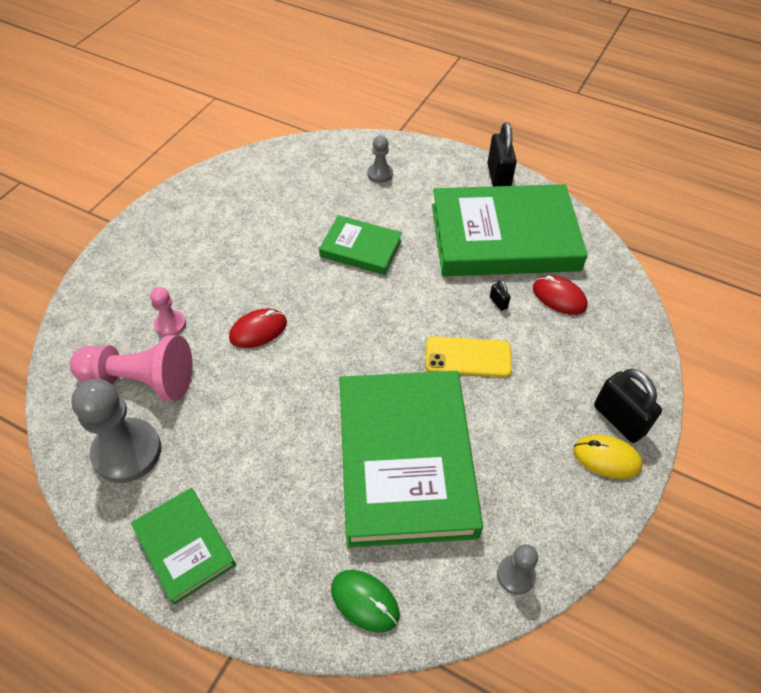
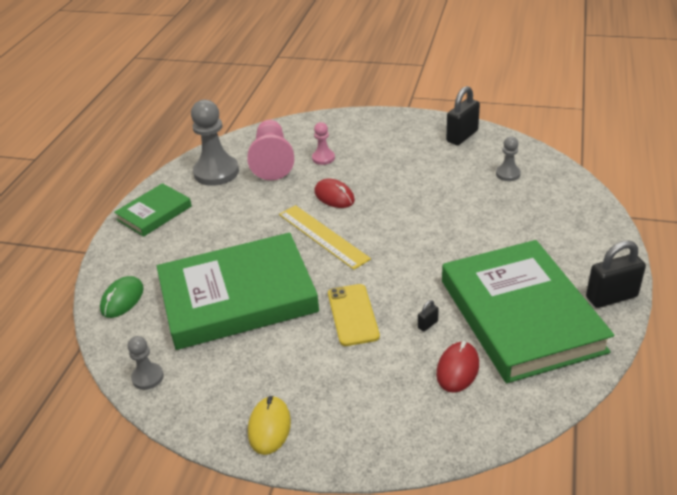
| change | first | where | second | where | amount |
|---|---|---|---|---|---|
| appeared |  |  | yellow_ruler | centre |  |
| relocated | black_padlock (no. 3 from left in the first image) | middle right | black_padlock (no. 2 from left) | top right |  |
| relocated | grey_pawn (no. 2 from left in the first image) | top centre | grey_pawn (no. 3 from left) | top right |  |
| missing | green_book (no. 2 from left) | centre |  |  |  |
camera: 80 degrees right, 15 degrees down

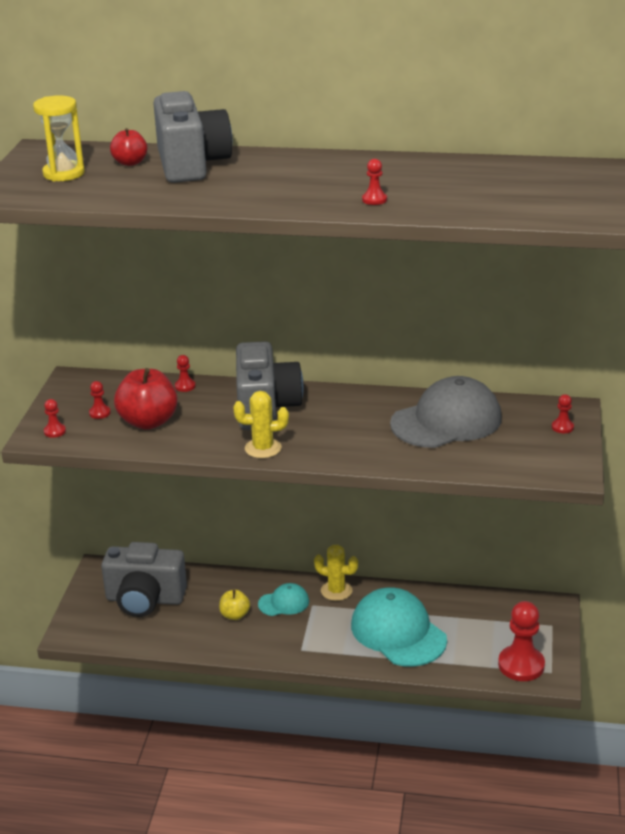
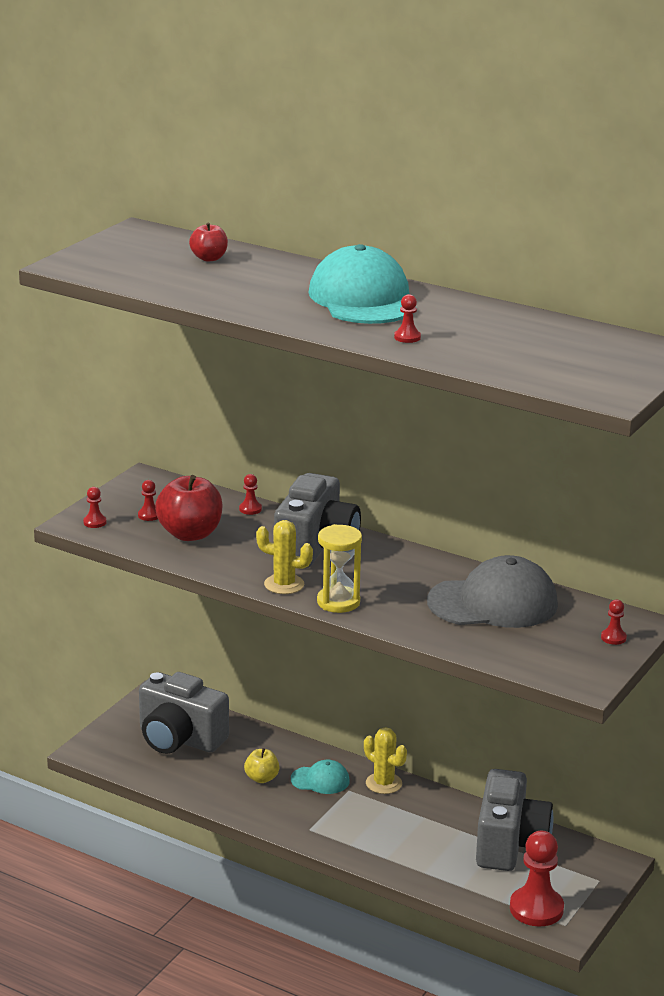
| change | first | where | second | where | amount |
|---|---|---|---|---|---|
| relocated | turquoise_cap (no. 2 from left) | bottom centre |  | top centre |  |
| relocated | yellow_hourglass | top left |  | centre |  |
| relocated | grey_camera (no. 2 from left in the first image) | top left | grey_camera (no. 3 from left) | bottom right |  |
camera: 20 degrees right, 5 degrees down

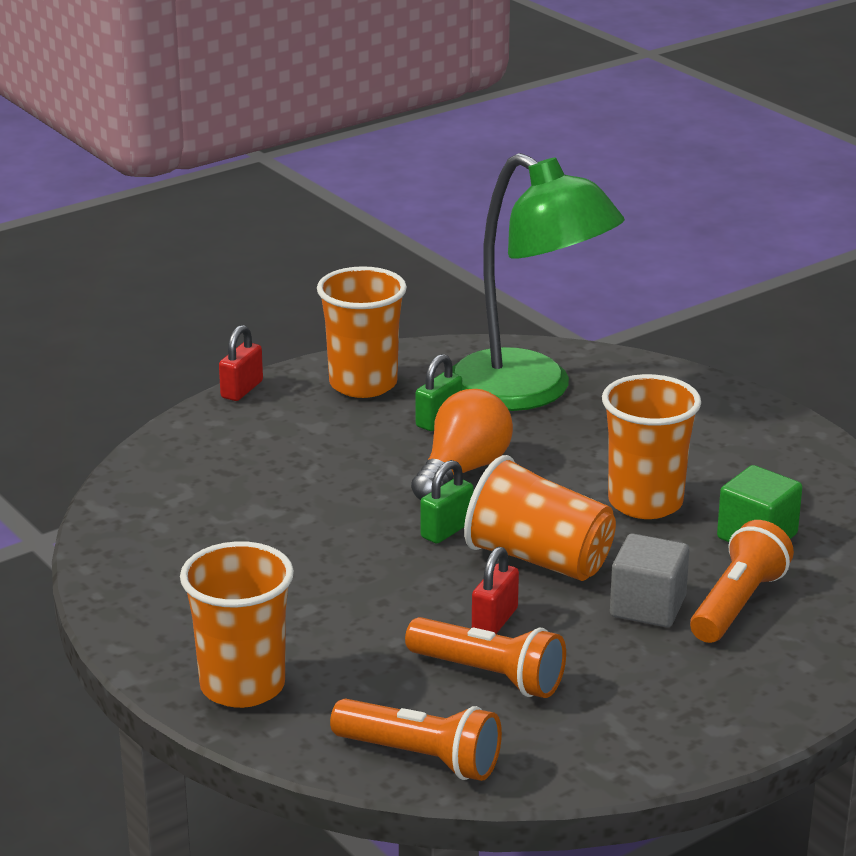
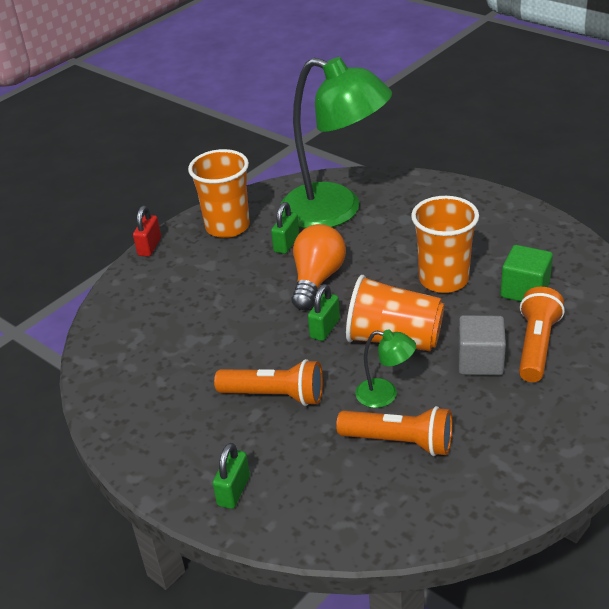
| change | first | where | second | where | amount |
|---|---|---|---|---|---|
| exchanged | orange_cup (no. 1 from left) | bottom left | green_padlock (no. 1 from left) | bottom centre |  |
| relocated | orange_flashlight (no. 1 from left) | bottom centre |  | centre |  |
| exchanged | red_padlock (no. 2 from left) | bottom centre | green_lamp (no. 2 from left) | centre |  |
camera: 10 degrees left, 10 degrees up

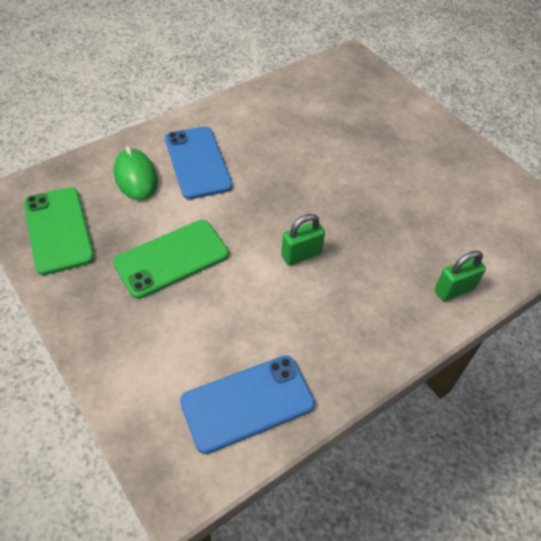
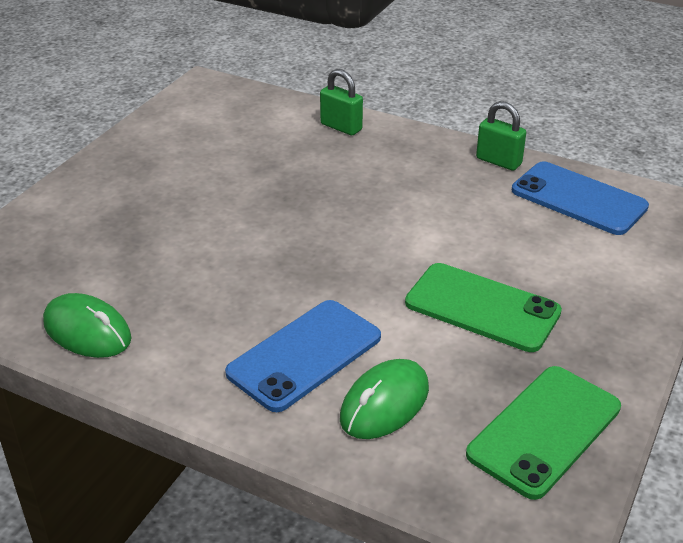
| change | first | where | second | where | amount |
|---|---|---|---|---|---|
| appeared |  |  | green_mouse (no. 1 from left) | middle left |  |
| relocated | green_padlock (no. 1 from left in the first image) | centre | green_padlock (no. 2 from left) | top right |  |
camera: 115 degrees left, 15 degrees down

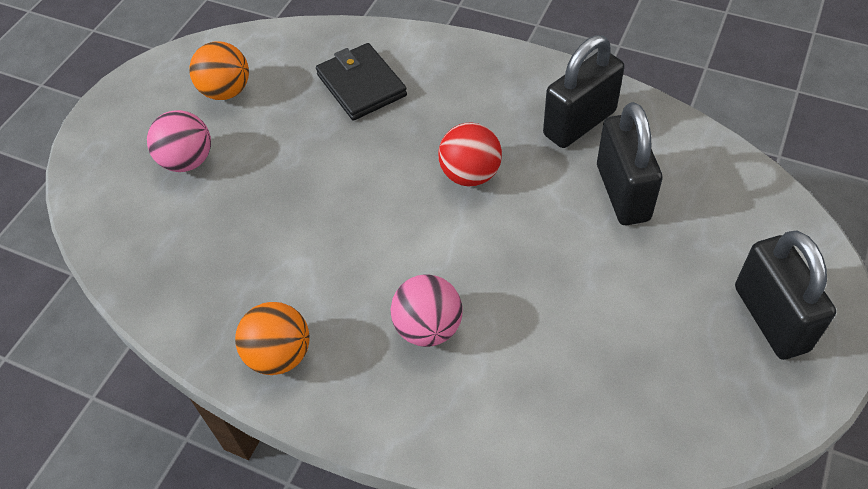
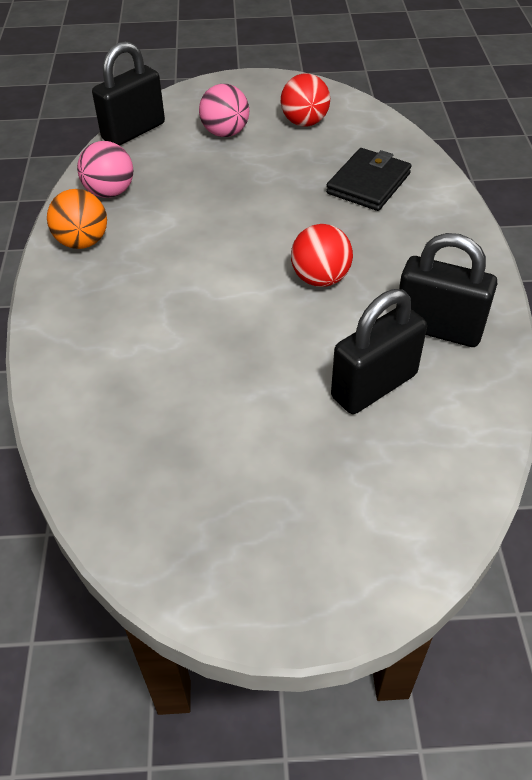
| change | first | where | second | where | amount |
|---|---|---|---|---|---|
| relocated | pink_ball (no. 2 from left in the first image) | centre | pink_ball (no. 1 from left) | top left |  |
| relocated | black_padlock (no. 3 from left in the first image) | middle right | black_padlock (no. 1 from left) | top left |  |
| colour | orange_ball (no. 1 from left) | top left | red_ball (no. 1 from left) | top centre |  |
camera: 60 degrees right, 5 degrees down

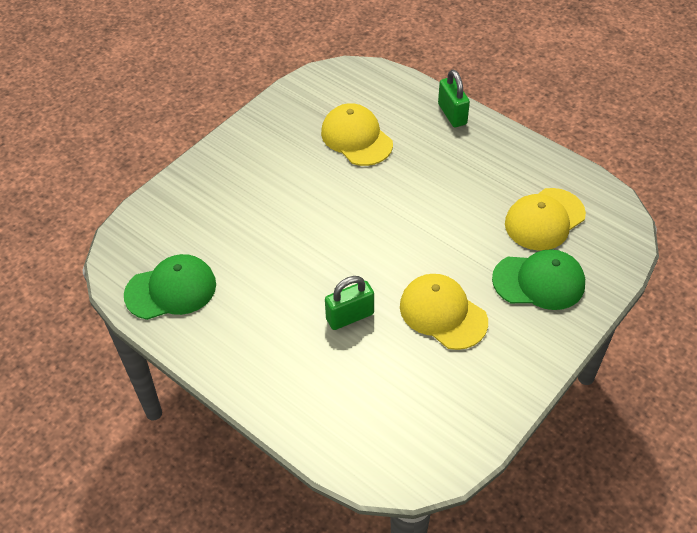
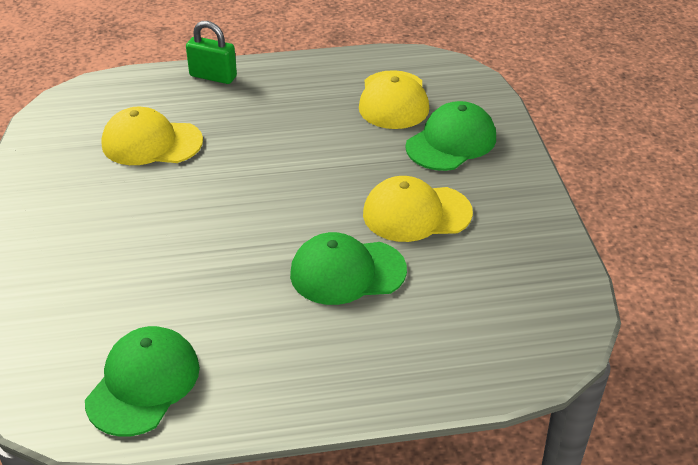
| change | first | where | second | where | amount |
|---|---|---|---|---|---|
| exchanged | green_padlock (no. 1 from left) | centre | green_cap (no. 2 from left) | centre |  |
camera: 50 degrees left, 10 degrees down

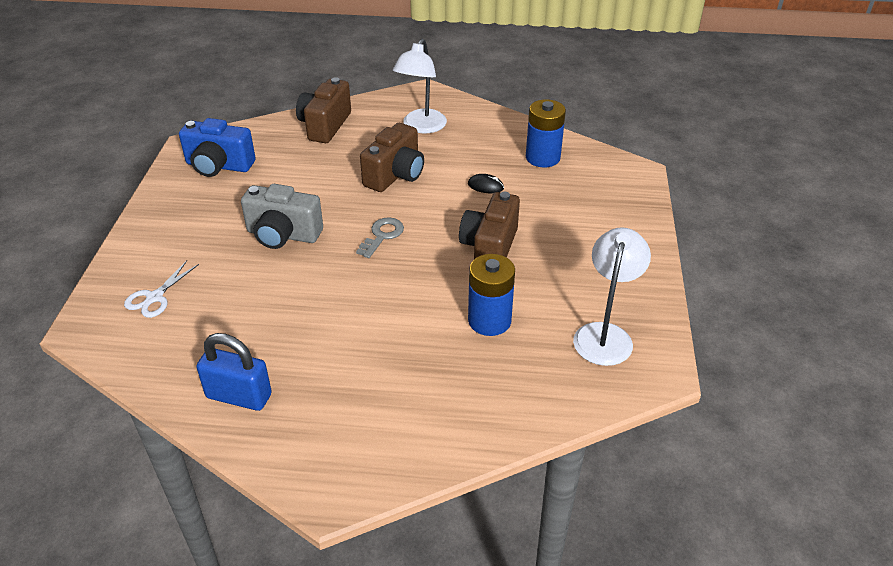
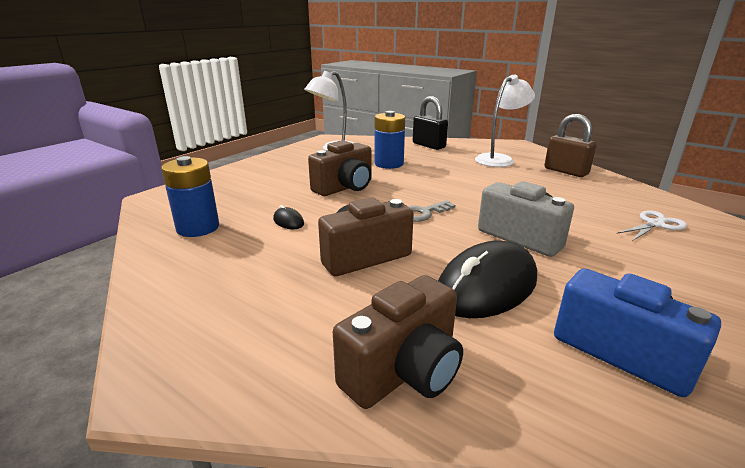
| change | first | where | second | where | amount |
|---|---|---|---|---|---|
| appeared |  |  | black_padlock | top centre |  |
| appeared |  |  | black_mouse (no. 2 from left) | centre |  |
| relocated | white_lamp (no. 1 from left in the first image) | top centre | white_lamp (no. 2 from left) | top right |  |
| colour | blue_padlock | middle left | brown_padlock | top right |  |
camera: 150 degrees left, 15 degrees down

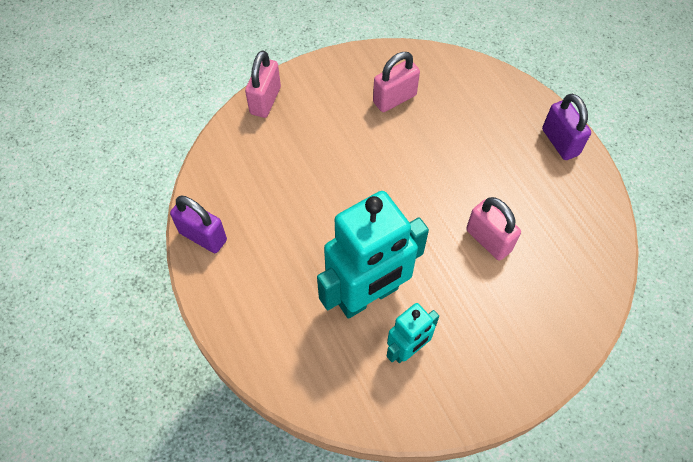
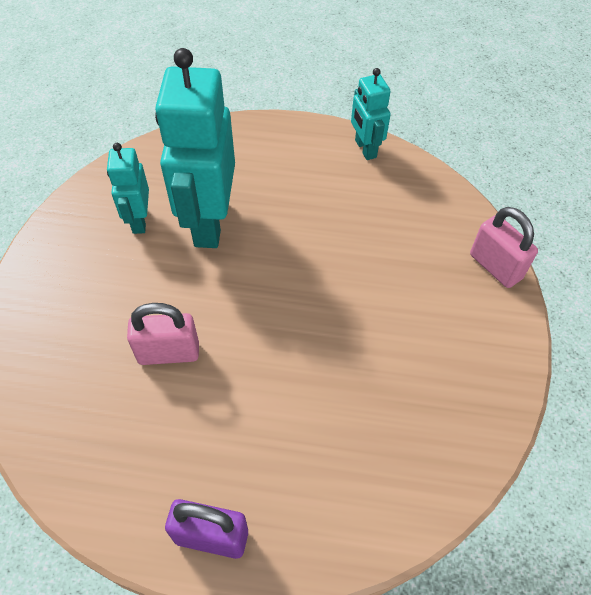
| change | first | where | second | where | amount |
|---|---|---|---|---|---|
| exchanged | purple_padlock (no. 1 from left) | middle left | turquoise_robot (no. 3 from left) | top centre |  |
| missing | pink_padlock (no. 2 from left) | top centre |  |  |  |
camera: 125 degrees right, 5 degrees down

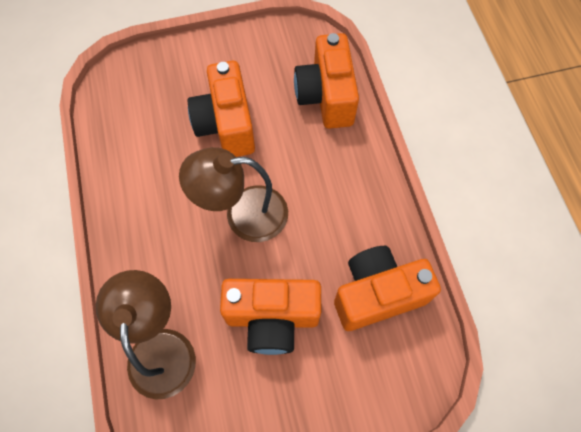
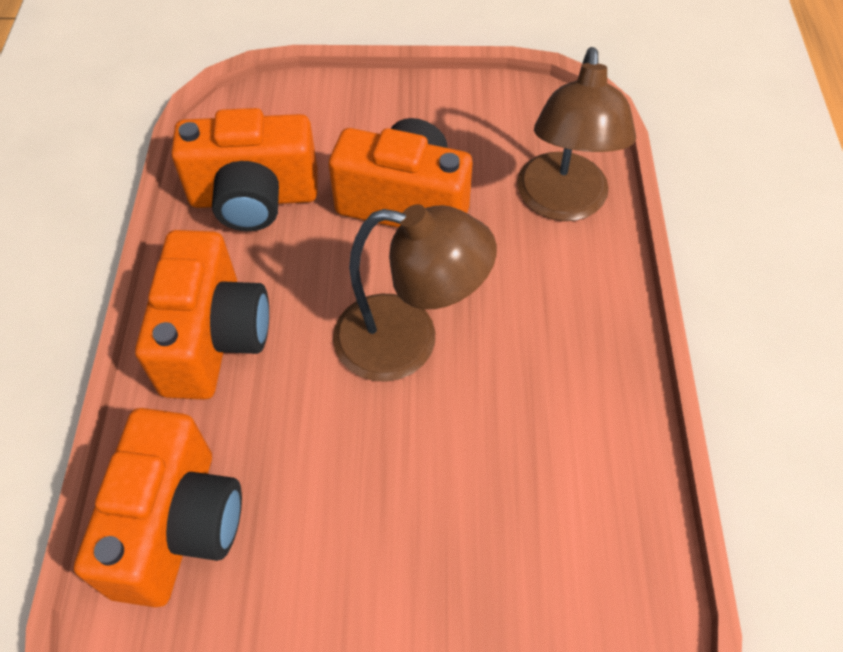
| change | first | where | second | where | amount |
|---|---|---|---|---|---|
| relocated | orange_camera (no. 1 from left in the first image) | top centre | orange_camera (no. 2 from left) | middle left |  |
camera: 165 degrees left, 10 degrees down

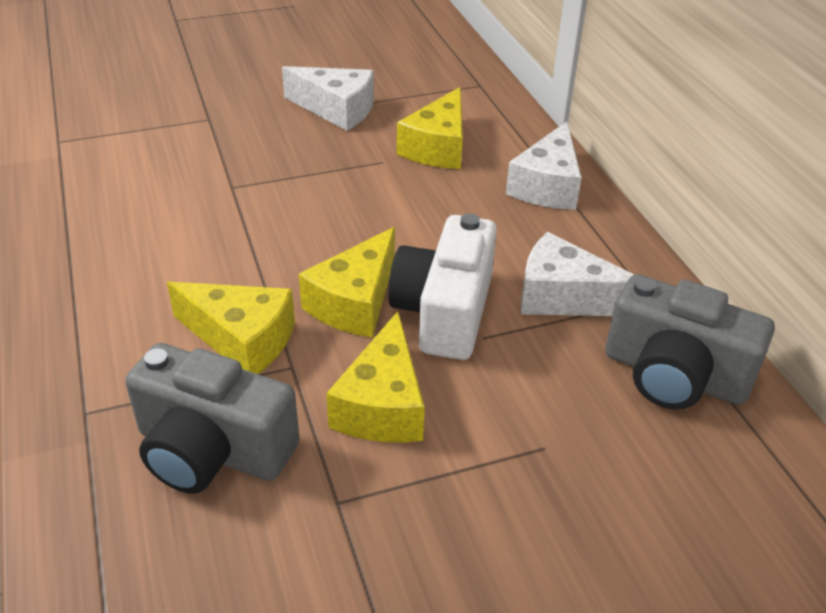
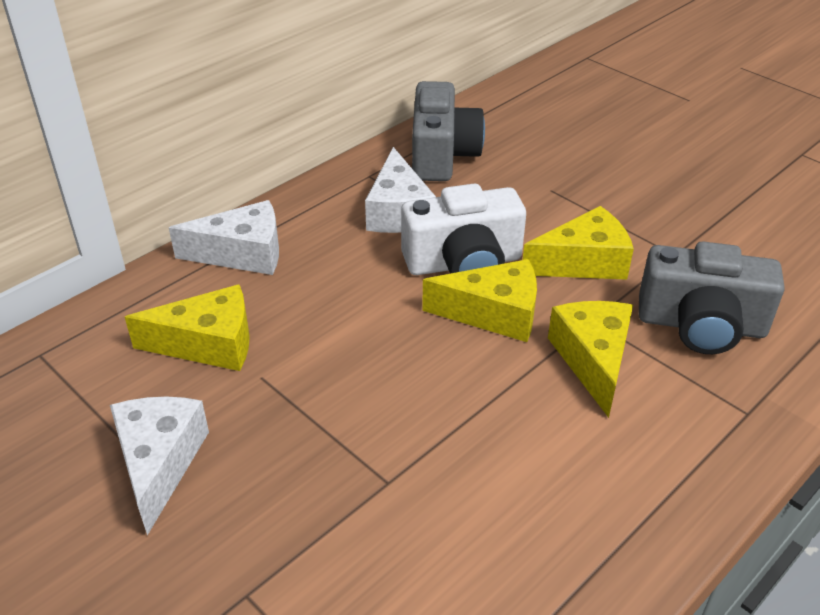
| change | first | where | second | where | amount |
|---|---|---|---|---|---|
| spun | grey_camera (no. 1 from left in the first image) | bottom left | grey_camera (no. 2 from left) | middle right | 105 degrees clockwise |
camera: 115 degrees left, 0 degrees up

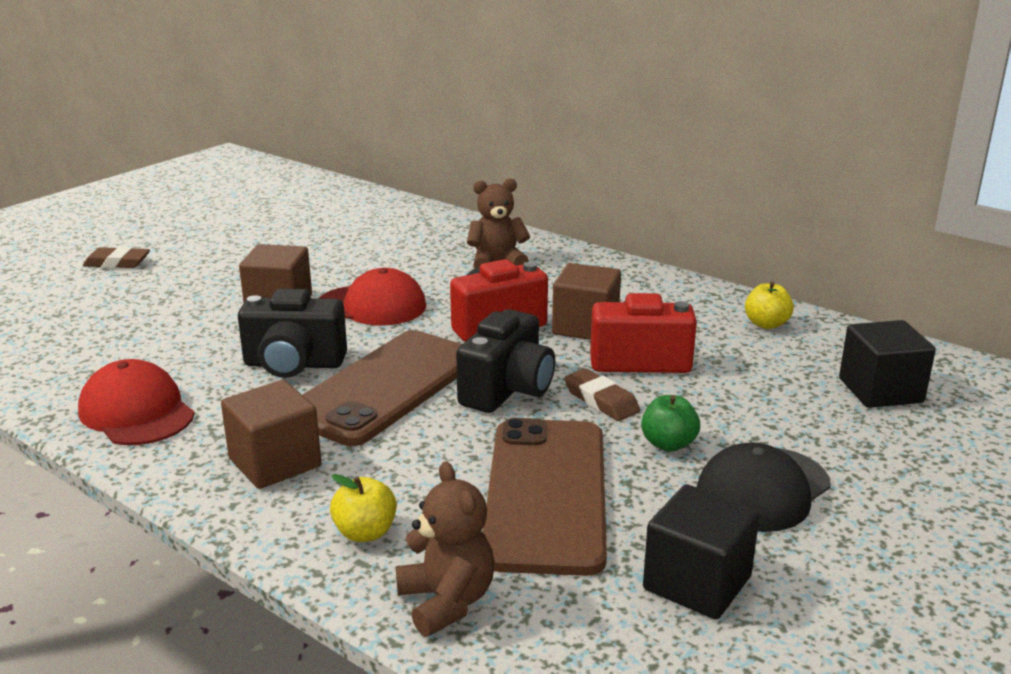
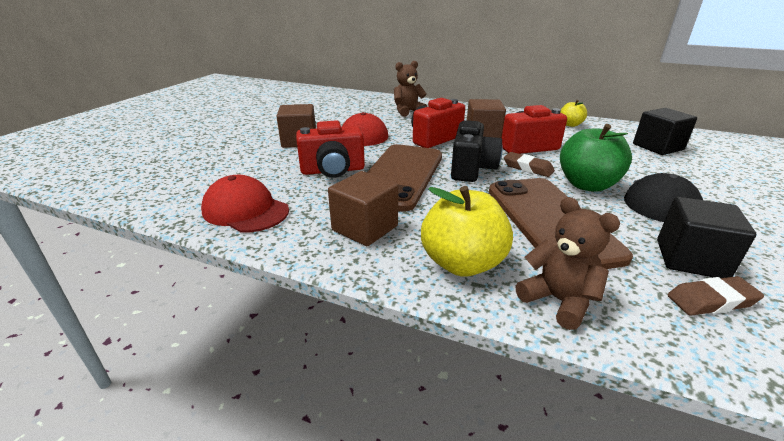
| change | first | where | second | where | amount |
|---|---|---|---|---|---|
| colour | black_camera (no. 1 from left) | middle left | red_camera (no. 1 from left) | centre |  |
| size | yellow_apple (no. 1 from left) | bottom centre |  | centre | x1.84 |
| size | green_apple | centre |  | middle right | x1.84 |
| relocated | brown_eraser (no. 1 from left in the first image) | middle left | brown_eraser (no. 2 from left) | bottom right |  |
camera: 15 degrees left, 5 degrees up

